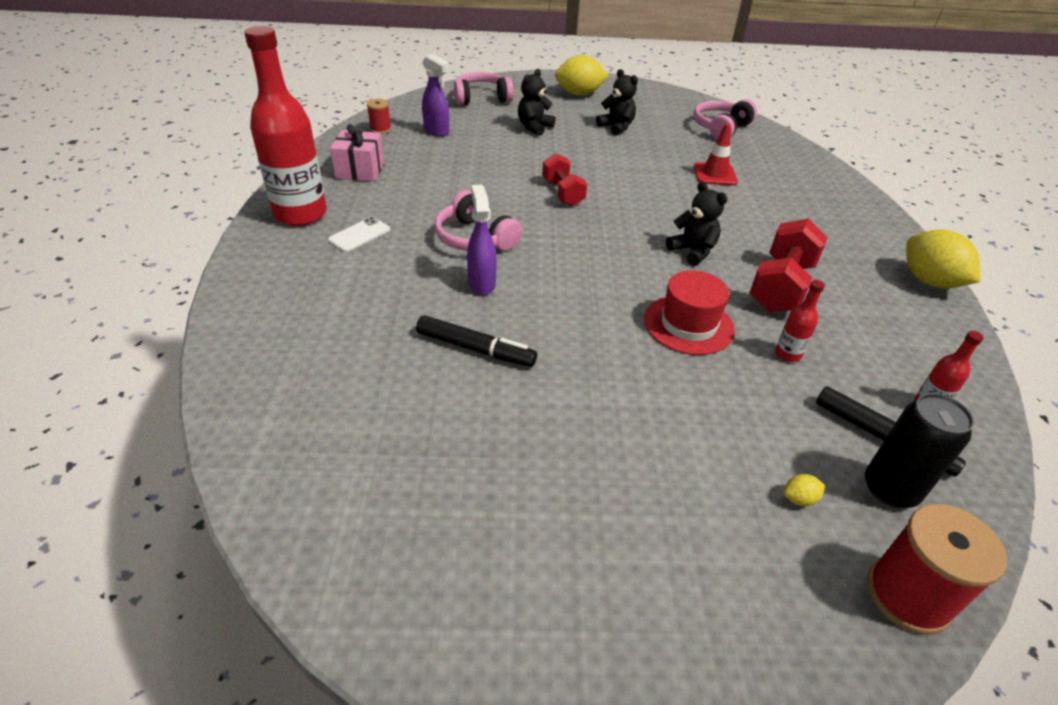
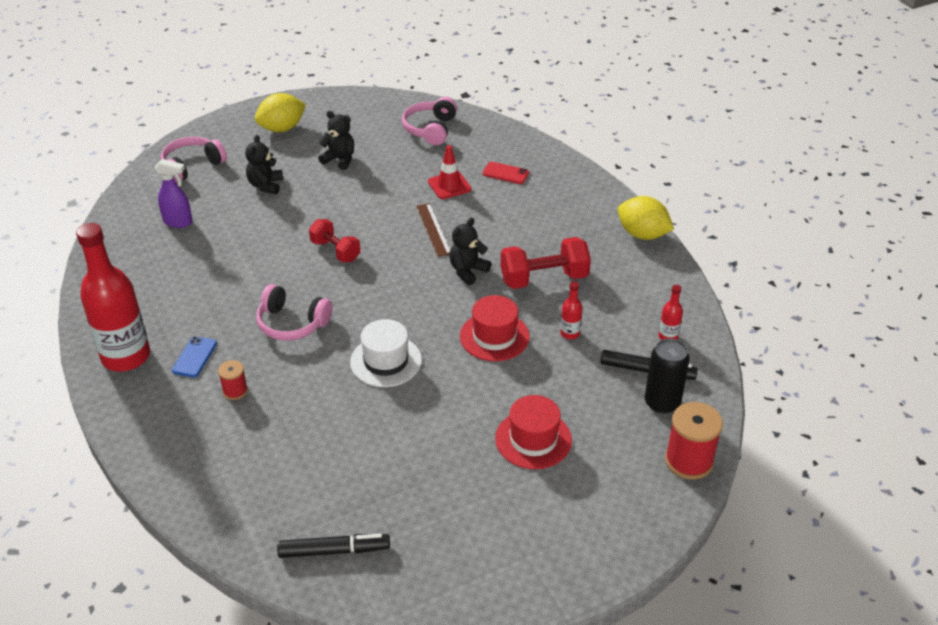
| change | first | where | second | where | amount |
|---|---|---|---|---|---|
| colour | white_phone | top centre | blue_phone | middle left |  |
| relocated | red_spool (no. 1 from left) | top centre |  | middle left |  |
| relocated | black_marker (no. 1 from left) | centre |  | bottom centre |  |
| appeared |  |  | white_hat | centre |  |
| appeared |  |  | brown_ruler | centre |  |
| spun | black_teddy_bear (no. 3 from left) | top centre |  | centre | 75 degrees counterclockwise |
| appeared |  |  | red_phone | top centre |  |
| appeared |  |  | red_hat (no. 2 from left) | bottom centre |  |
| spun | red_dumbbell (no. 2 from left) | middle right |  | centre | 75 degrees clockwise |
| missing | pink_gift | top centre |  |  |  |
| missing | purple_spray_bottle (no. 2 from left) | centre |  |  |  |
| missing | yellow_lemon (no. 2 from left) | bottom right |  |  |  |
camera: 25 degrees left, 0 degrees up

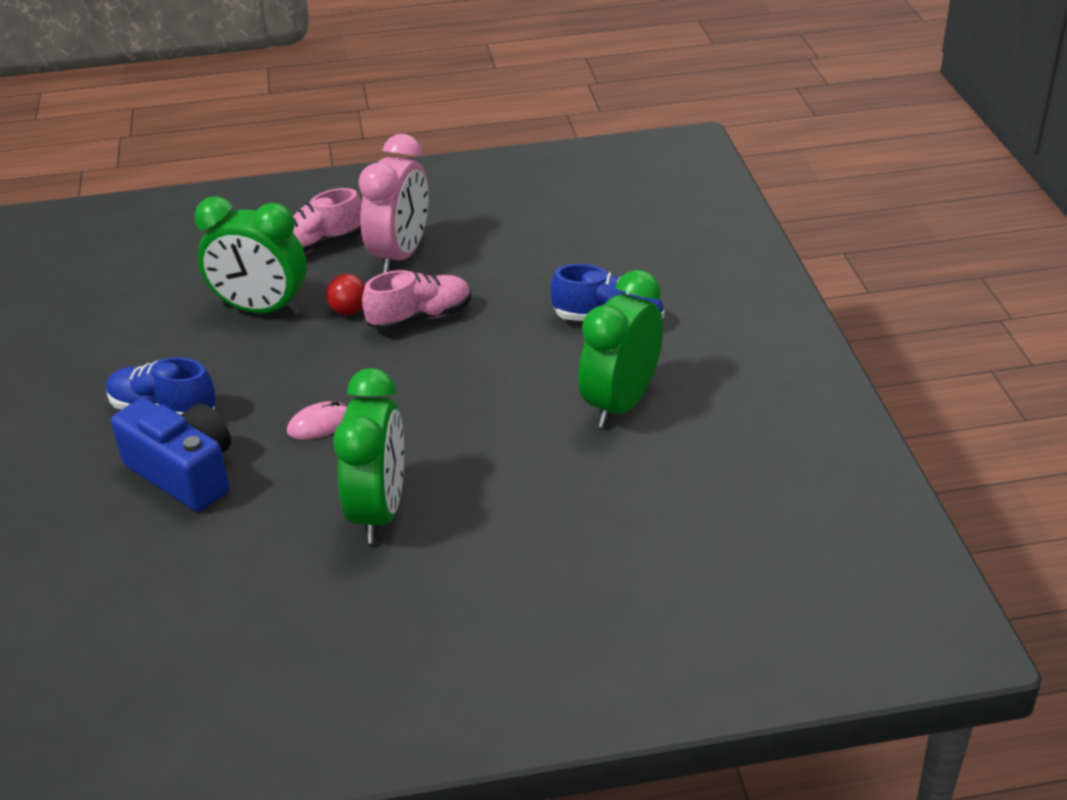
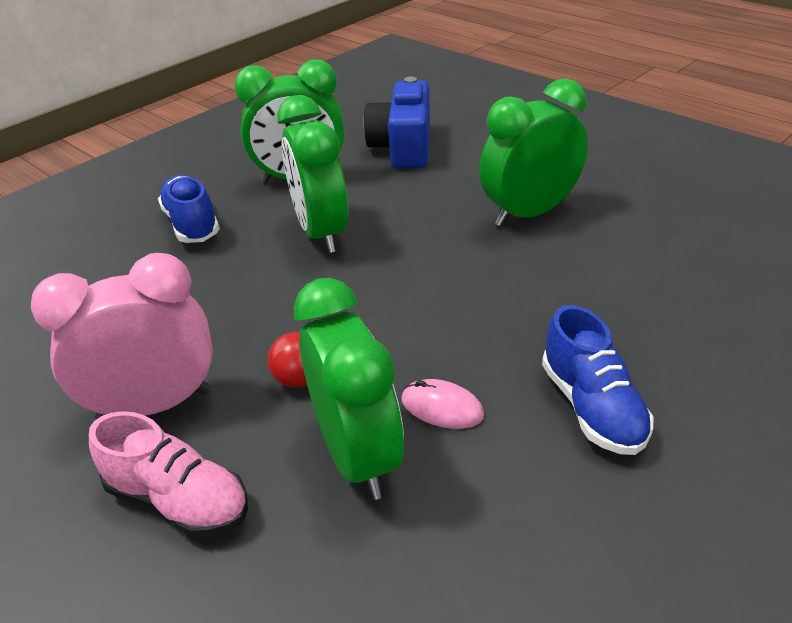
| change | first | where | second | where | amount |
|---|---|---|---|---|---|
| appeared |  |  | green_clock (no. 2 from left) | top centre |  |
| relocated | blue_camera | middle left |  | top centre |  |
| relocated | pink_mouse | middle left |  | centre |  |
| missing | pink_shoe (no. 2 from left) | centre |  |  |  |
camera: 125 degrees left, 0 degrees up

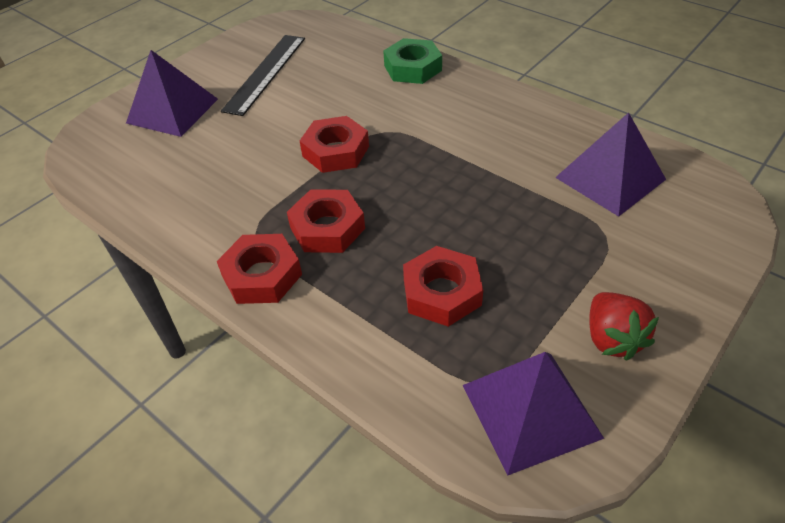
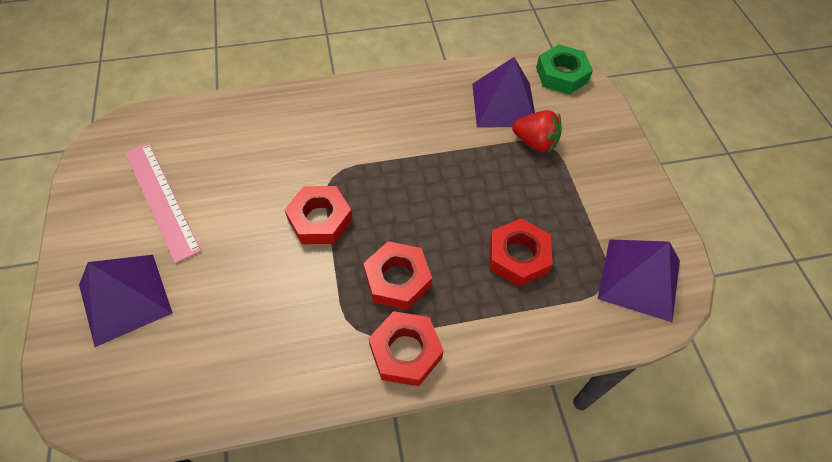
| change | first | where | second | where | amount |
|---|---|---|---|---|---|
| colour | black_ruler | top centre | pink_ruler | middle left |  |
| relocated | red_strawberry | middle right |  | top centre |  |
| relocated | green_nut | top centre |  | top right |  |
camera: 55 degrees left, 10 degrees up

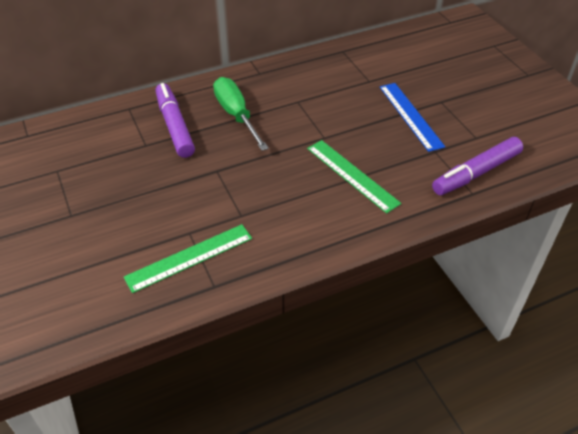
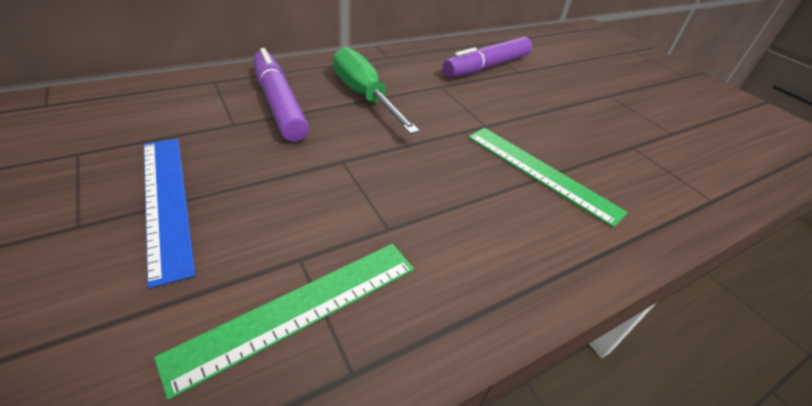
| change | first | where | second | where | amount |
|---|---|---|---|---|---|
| relocated | blue_ruler | top right |  | middle left |  |
| relocated | purple_marker (no. 2 from left) | middle right |  | top centre |  |
camera: 10 degrees left, 5 degrees down

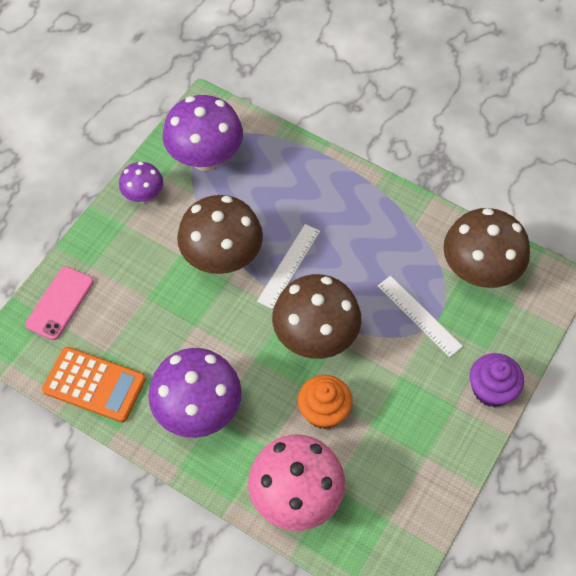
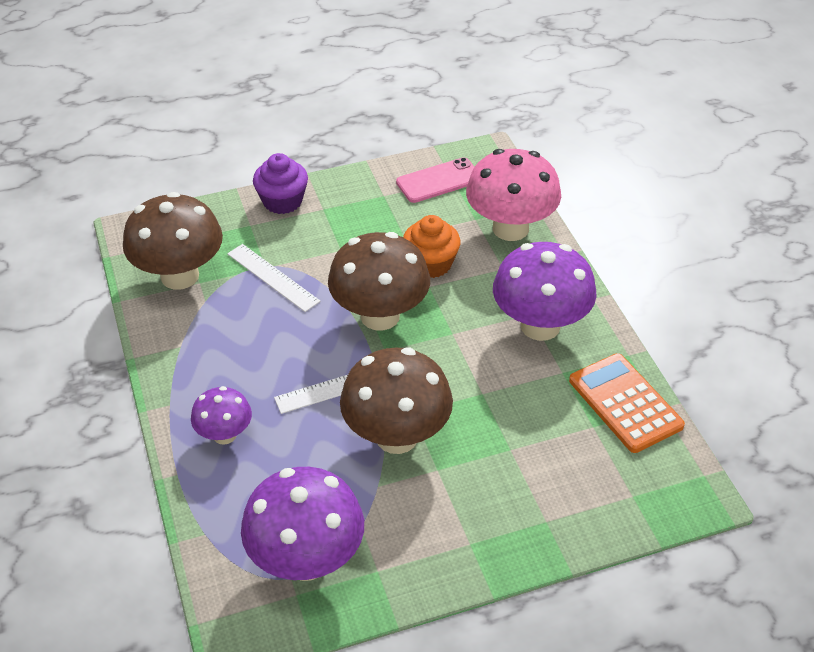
| change | first | where | second | where | amount |
|---|---|---|---|---|---|
| relocated | purple_mushroom (no. 1 from left) | top left |  | middle left |  |
| spun | white_ruler (no. 2 from left in the first image) | middle right | white_ruler (no. 1 from left) | centre | 45 degrees counterclockwise |
| relocated | pink_phone | middle left |  | top centre |  |
camera: 140 degrees left, 15 degrees down

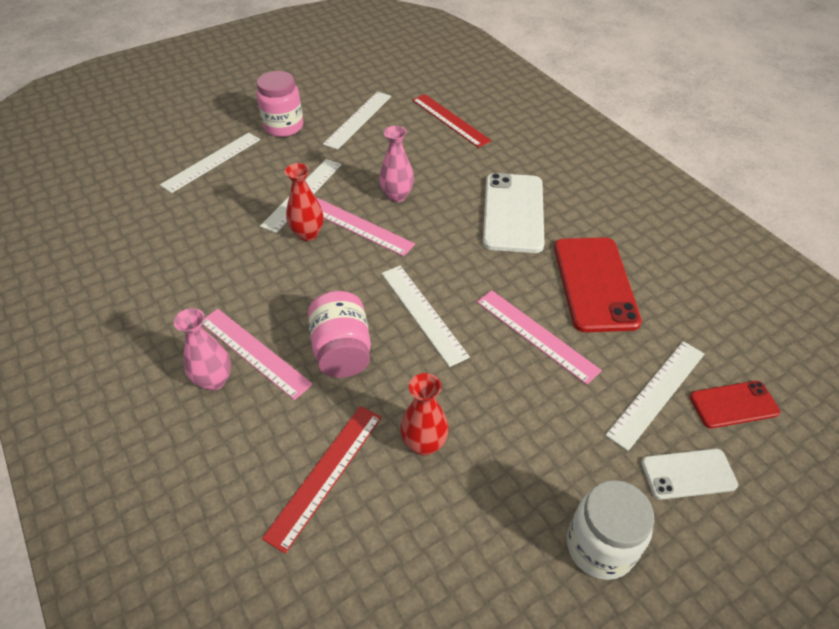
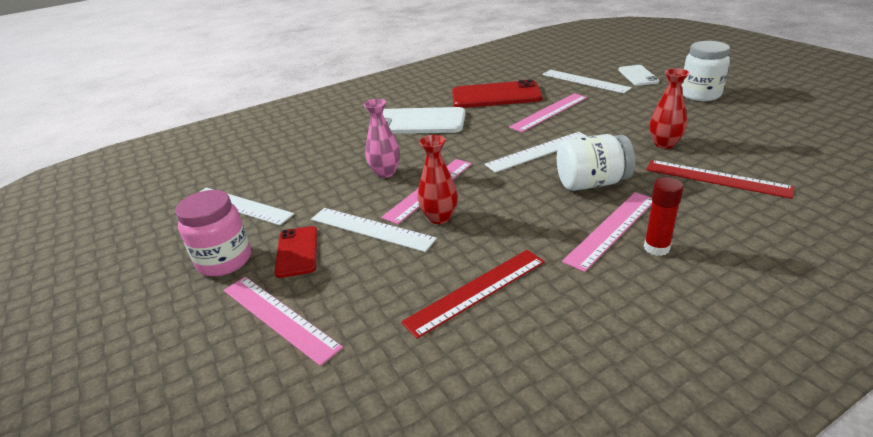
| change | first | where | second | where | amount |
|---|---|---|---|---|---|
| colour | white_ruler (no. 1 from left) | top left | pink_ruler (no. 1 from left) | bottom left |  |
| relocated | red_phone (no. 2 from left in the first image) | middle right | red_phone (no. 1 from left) | centre |  |
| relocated | red_ruler (no. 2 from left in the first image) | top centre | red_ruler (no. 1 from left) | bottom centre |  |
| colour | pink_jar (no. 2 from left) | centre | white_jar (no. 1 from left) | middle right |  |
| exchanged | pink_vase (no. 1 from left) | middle left | red_glue_stick | middle right |  |
camera: 85 degrees left, 15 degrees down

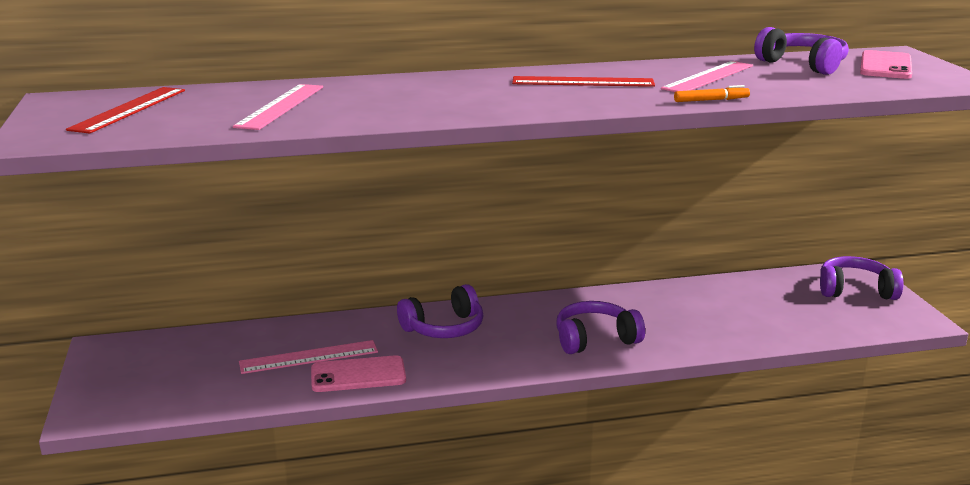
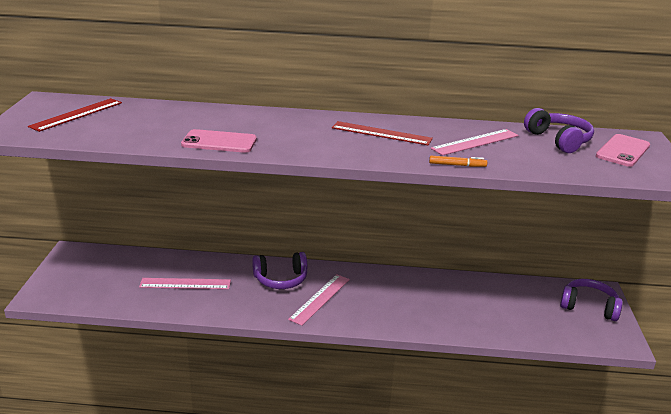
| change | first | where | second | where | amount |
|---|---|---|---|---|---|
| relocated | pink_phone (no. 1 from left) | bottom centre |  | middle left |  |
| relocated | pink_ruler (no. 1 from left in the first image) | top left | pink_ruler (no. 2 from left) | bottom centre |  |
| missing | purple_headphones (no. 2 from left) | bottom centre |  |  |  |
camera: 15 degrees right, 5 degrees up

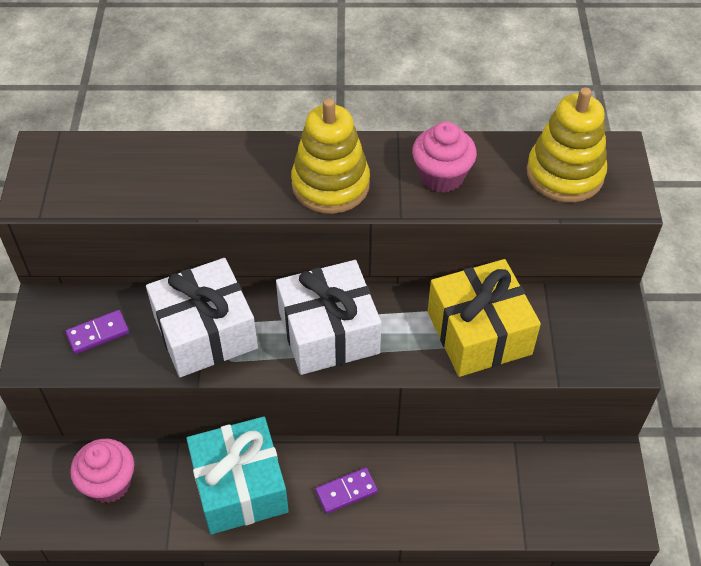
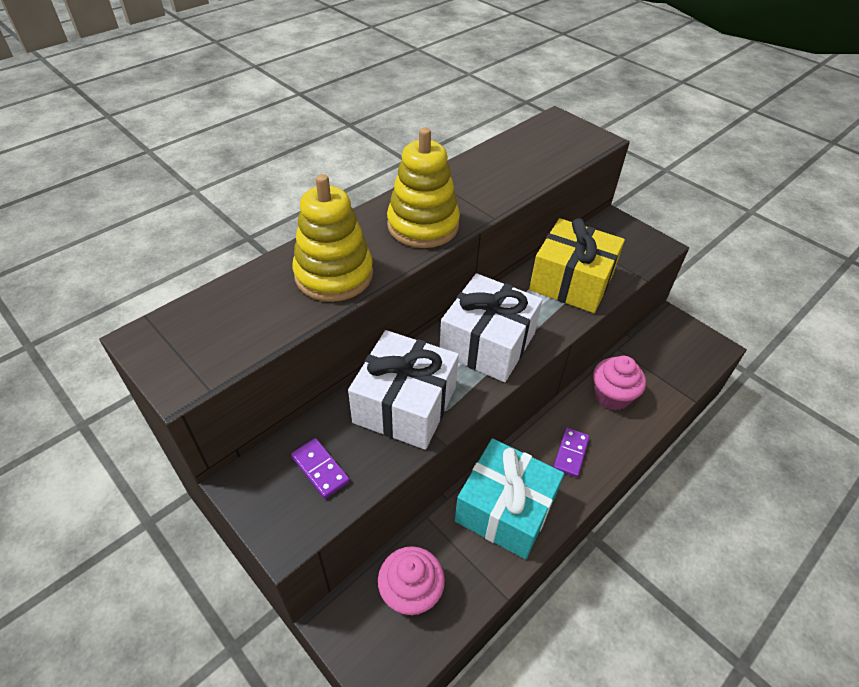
| change | first | where | second | where | amount |
|---|---|---|---|---|---|
| spun | purple_domino (no. 1 from left) | middle left |  | bottom centre | 60 degrees counterclockwise |
| relocated | yellow_stacking_toy (no. 2 from left in the first image) | top right | yellow_stacking_toy (no. 1 from left) | centre |  |
| relocated | pink_cupcake (no. 2 from left) | top centre |  | middle right |  |
camera: 45 degrees left, 5 degrees down

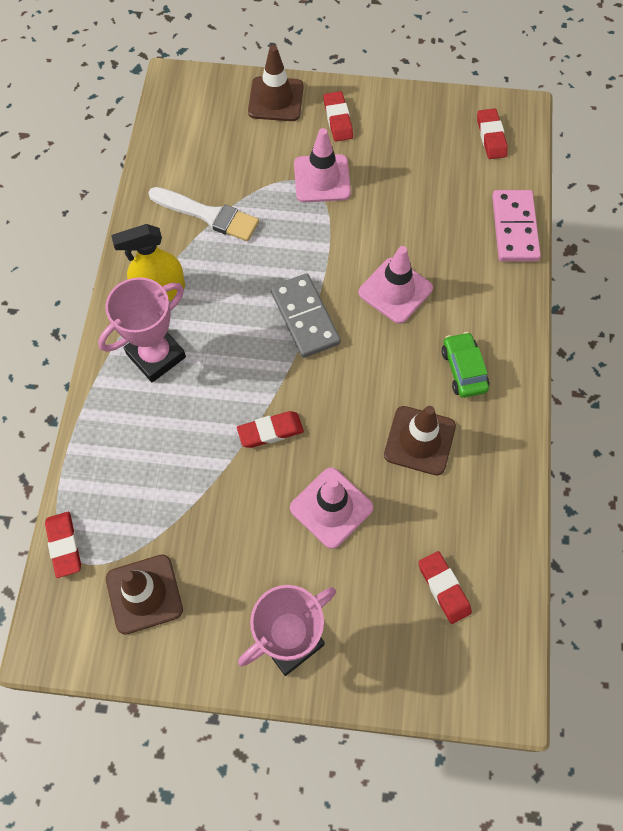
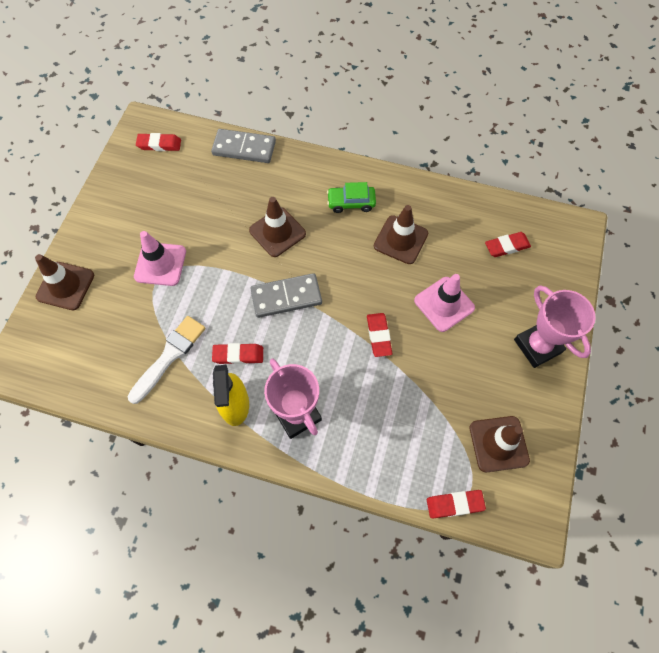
| change | first | where | second | where | amount |
|---|---|---|---|---|---|
| colour | pink_domino | top right | grey_domino (no. 1 from left) | top centre |  |
| relocated | red_eraser (no. 3 from left in the first image) | top centre | red_eraser (no. 2 from left) | centre |  |
| colour | pink_traffic_cone (no. 3 from left) | centre | brown_traffic_cone (no. 2 from left) | centre |  |
camera: 80 degrees left, 0 degrees up

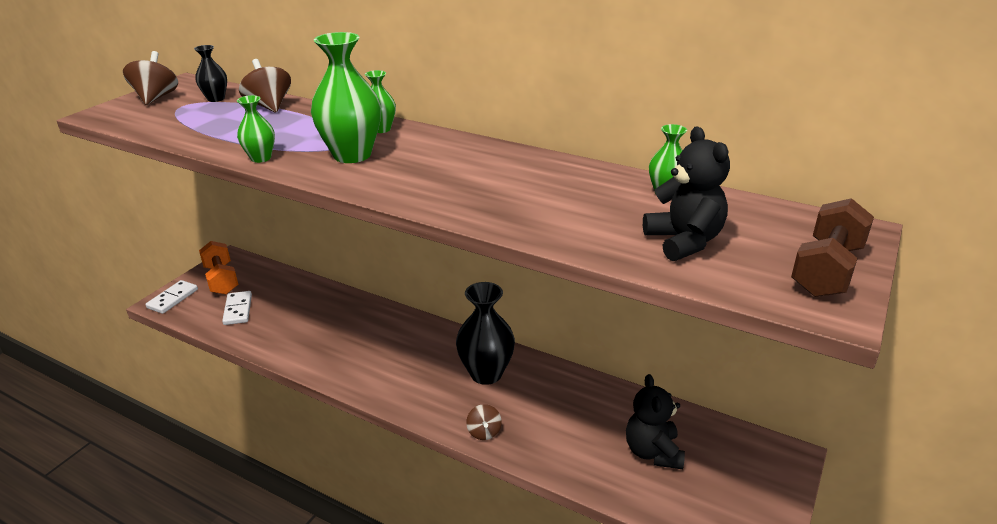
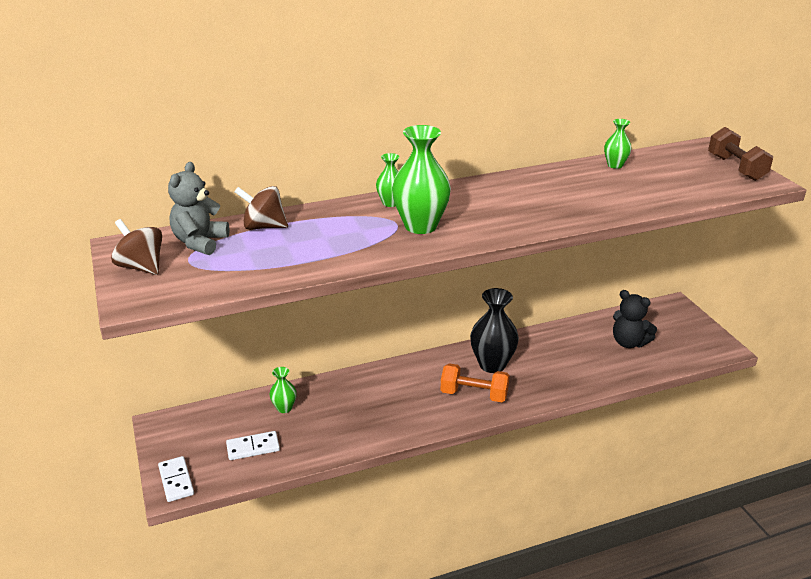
| change | first | where | second | where | amount |
|---|---|---|---|---|---|
| exchanged | black_vase (no. 1 from left) | top left | grey_teddy_bear | middle left |  |
| spun | white_domino (no. 2 from left) | middle left |  | bottom left | 45 degrees counterclockwise |
| relocated | green_vase (no. 1 from left) | top left |  | bottom centre |  |
| relocated | orange_dumbbell | middle left |  | centre |  |
| missing | brown_spinning_top (no. 3 from left) | bottom centre |  |  |  |
| missing | black_teddy_bear (no. 2 from left) | middle right |  |  |  |
camera: 50 degrees left, 0 degrees up

